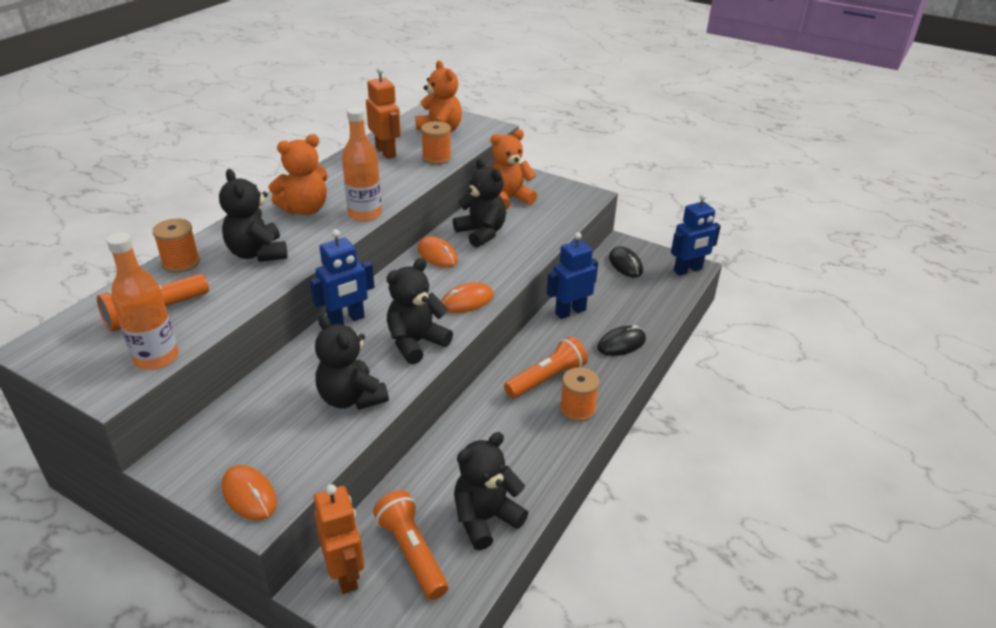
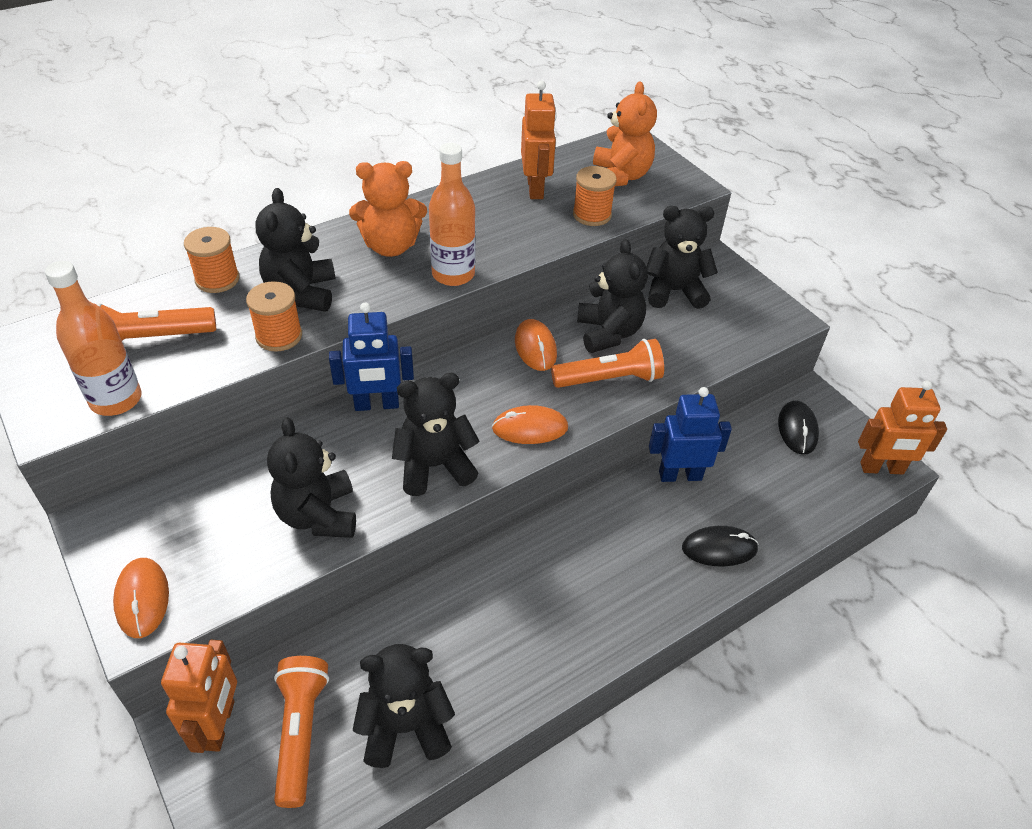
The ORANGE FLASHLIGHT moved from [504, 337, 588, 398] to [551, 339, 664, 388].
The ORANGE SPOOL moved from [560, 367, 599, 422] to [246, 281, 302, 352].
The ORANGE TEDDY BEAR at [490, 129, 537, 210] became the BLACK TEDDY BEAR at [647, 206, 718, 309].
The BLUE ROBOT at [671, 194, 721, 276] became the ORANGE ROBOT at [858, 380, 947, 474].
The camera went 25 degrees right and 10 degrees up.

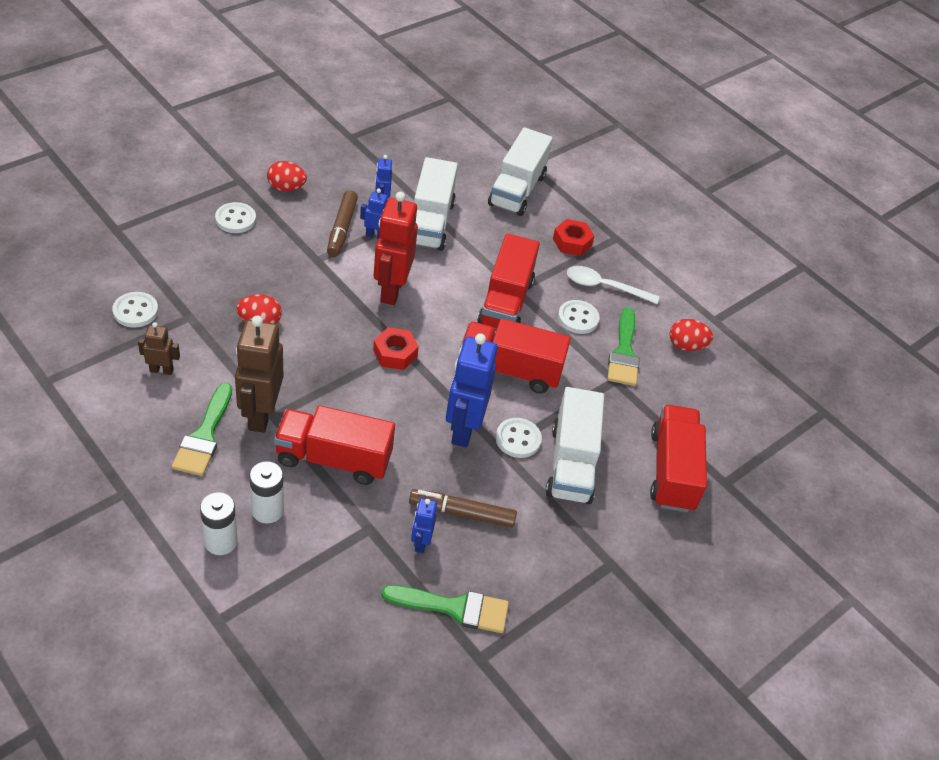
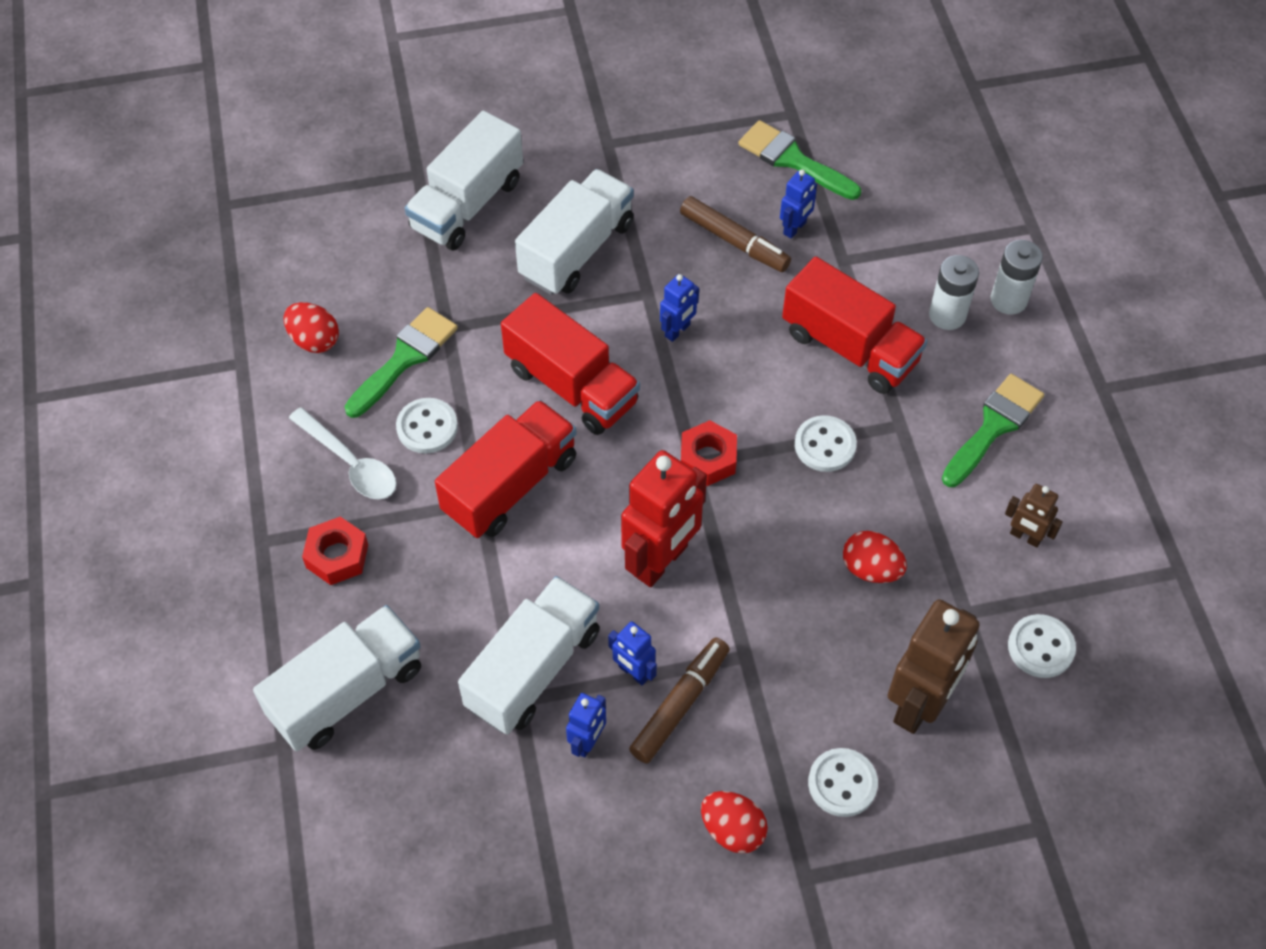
The BROWN ROBOT moved from [235, 316, 283, 433] to [887, 599, 980, 734].
The WHITE BUTTON moved from [496, 418, 542, 458] to [795, 415, 857, 472].
The RED TRUCK at [650, 405, 707, 512] became the WHITE TRUCK at [405, 111, 523, 250].
The BLUE ROBOT at [446, 333, 498, 448] changed to 0.50 times the size.
The camera went 145 degrees left and 10 degrees up.

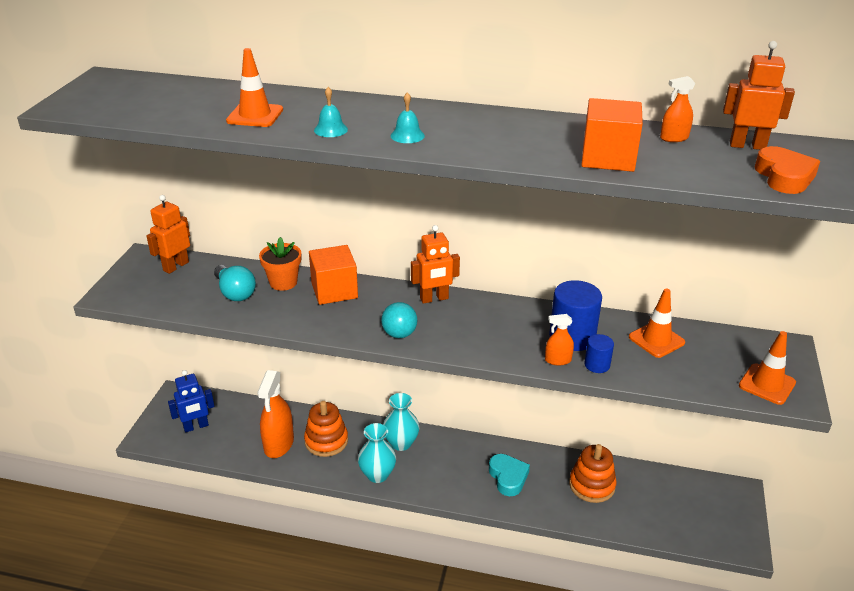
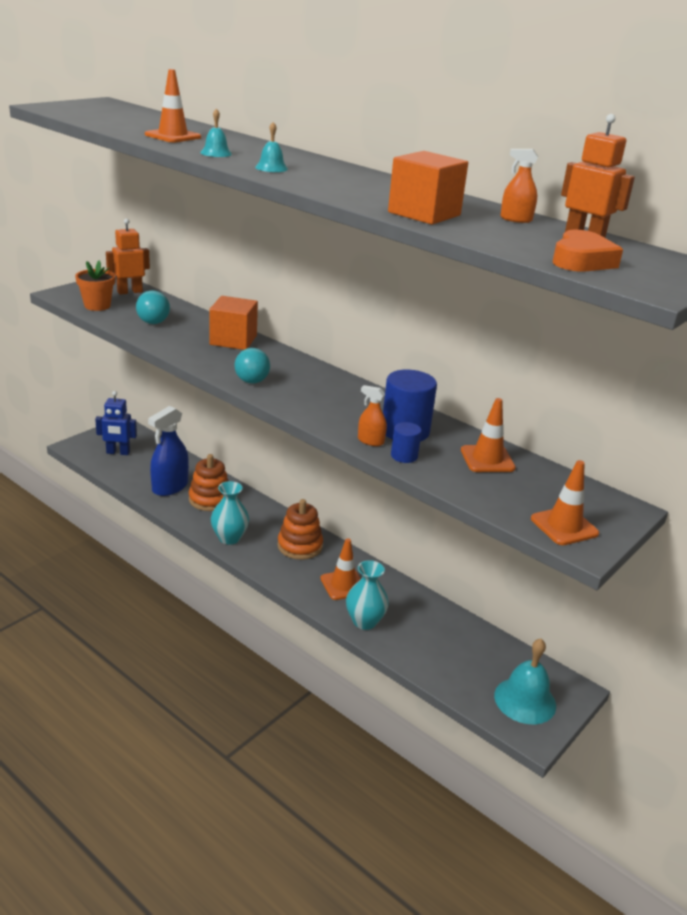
The ORANGE ROBOT at [411, 225, 460, 304] disappeared.
The TURQUOISE BELL at [494, 639, 556, 724] appeared.
The ORANGE FLOWER POT moved from [259, 237, 301, 291] to [75, 260, 115, 311].
The TURQUOISE VASE moved from [383, 393, 420, 451] to [346, 560, 389, 630].
The ORANGE STACKING TOY moved from [569, 444, 617, 503] to [277, 499, 323, 560].
The TURQUOISE HEART at [489, 454, 530, 496] was replaced by the ORANGE TRAFFIC CONE at [320, 538, 361, 600].
The ORANGE SPRAY BOTTLE at [257, 370, 294, 458] became the BLUE SPRAY BOTTLE at [148, 406, 189, 496].
The camera went 25 degrees right and 5 degrees down.

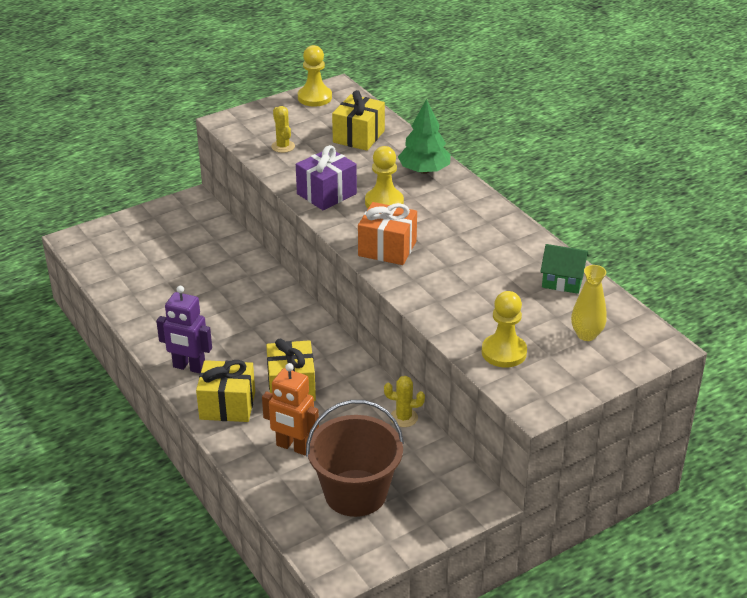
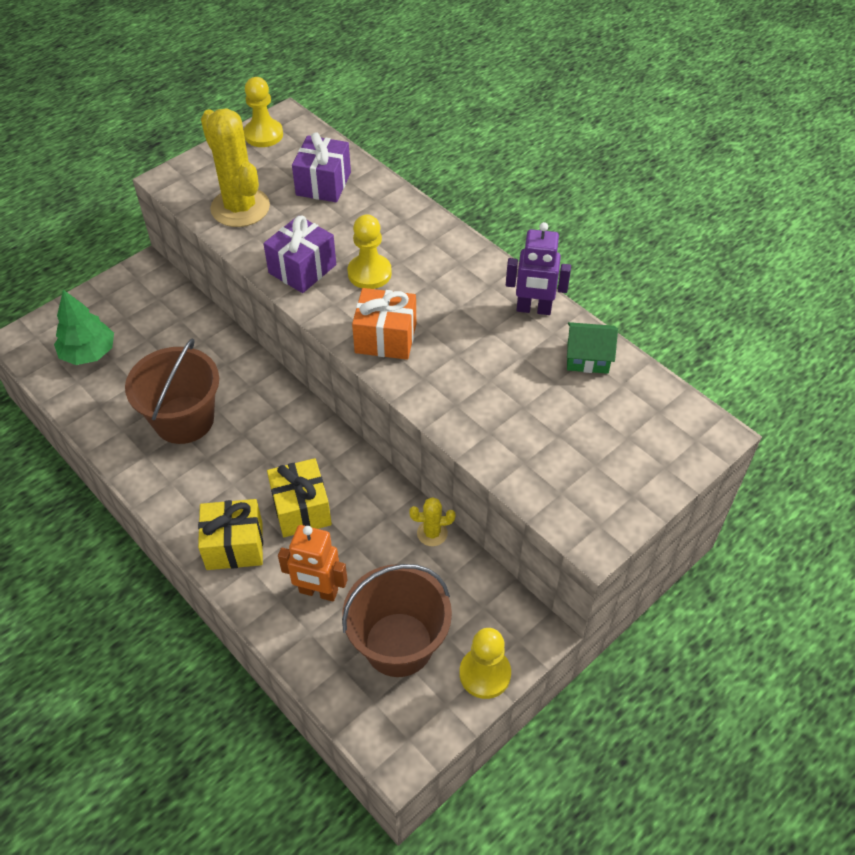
The YELLOW VASE at [571, 265, 607, 341] disappeared.
The BROWN BUCKET at [125, 338, 219, 444] appeared.
The PURPLE ROBOT moved from [156, 286, 212, 374] to [506, 222, 571, 315].
The GREEN TREE moved from [398, 99, 451, 174] to [54, 290, 114, 365].
The YELLOW PAWN moved from [482, 291, 527, 368] to [459, 628, 511, 699].
The YELLOW GIFT at [332, 90, 385, 151] became the PURPLE GIFT at [292, 132, 351, 202].
The YELLOW CACTUS at [271, 106, 295, 153] changed to 2.18 times the size.
The camera went 10 degrees left and 15 degrees up.

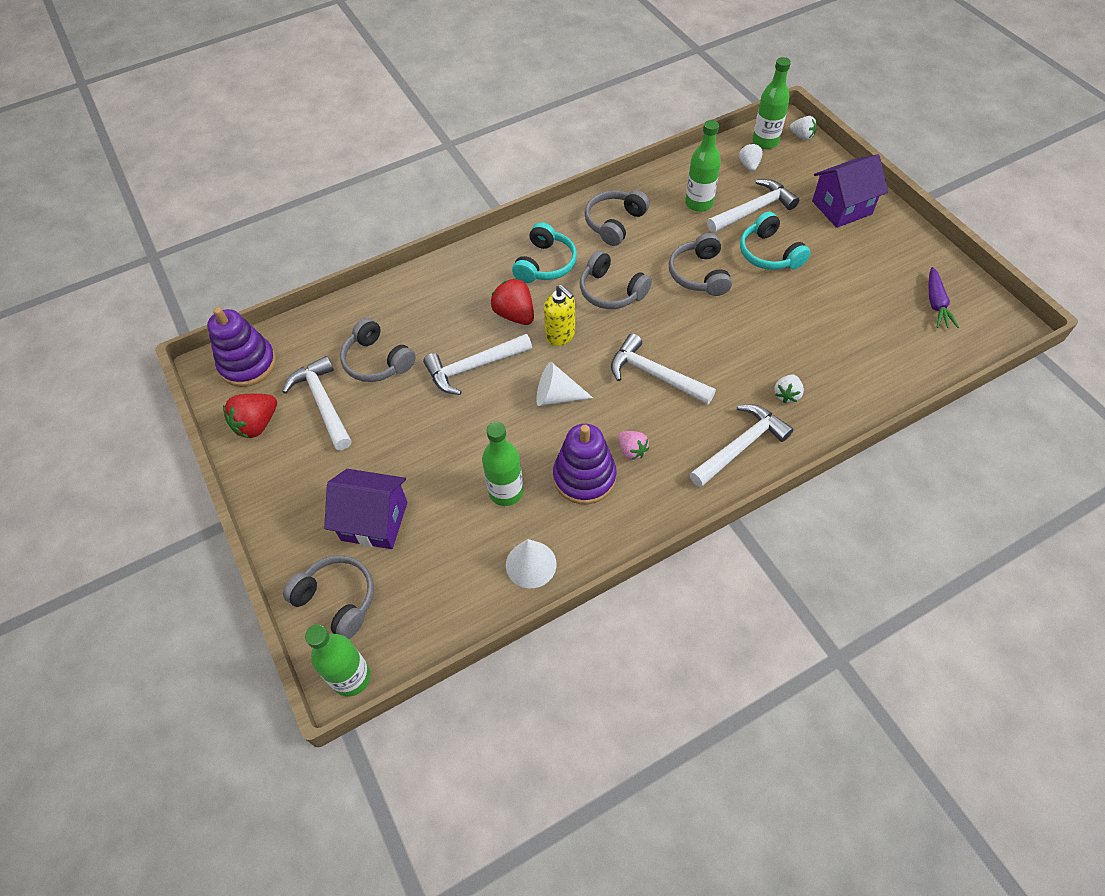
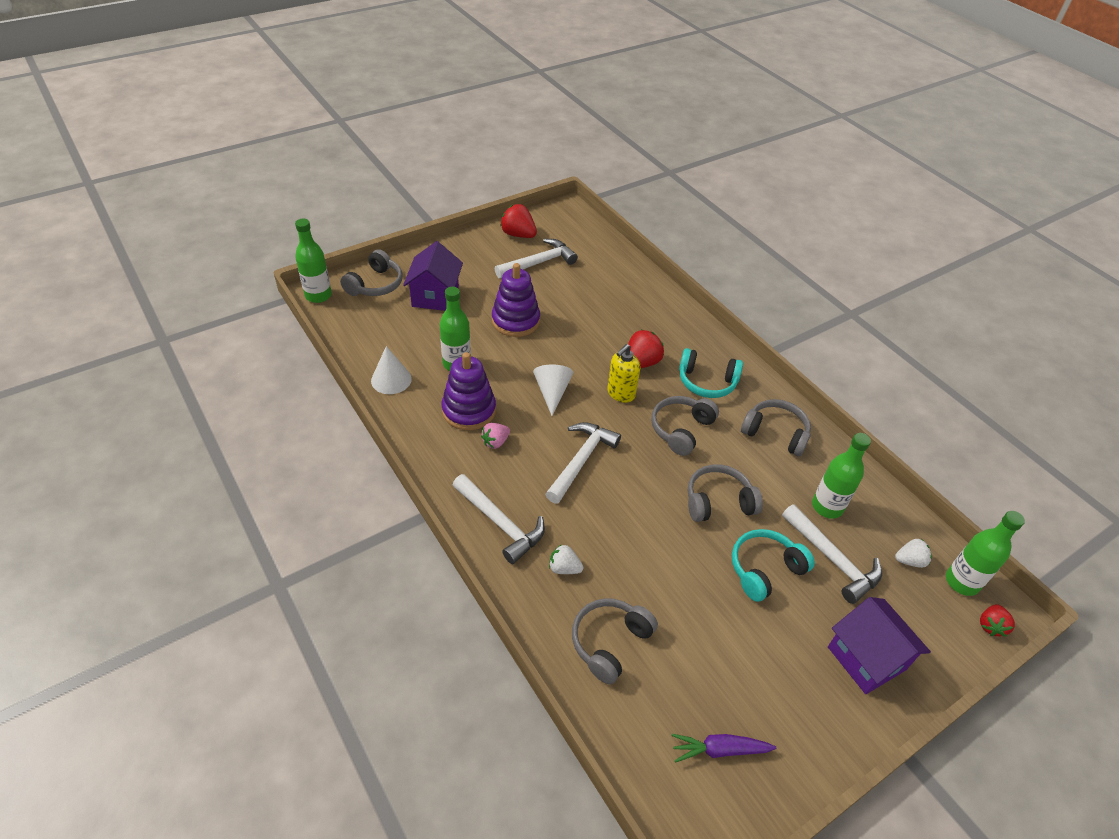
The WHITE HAMMER at [423, 334, 532, 395] disappeared.
The PURPLE STACKING TOY moved from [207, 307, 276, 387] to [492, 263, 540, 337].
The GREY HEADPHONES moved from [340, 318, 416, 382] to [572, 598, 658, 684].
The WHITE STRAWBERRY at [790, 116, 817, 140] became the RED STRAWBERRY at [980, 604, 1015, 637].
The camera went 80 degrees right and 10 degrees down.

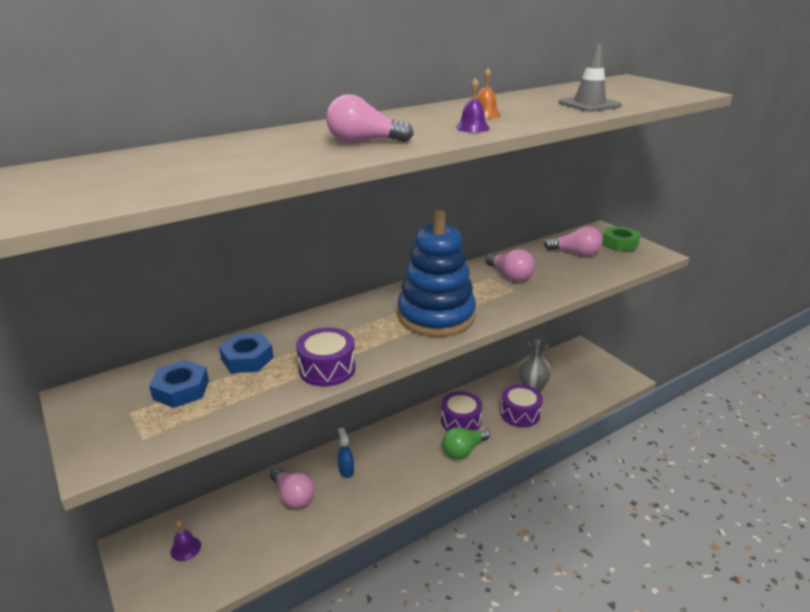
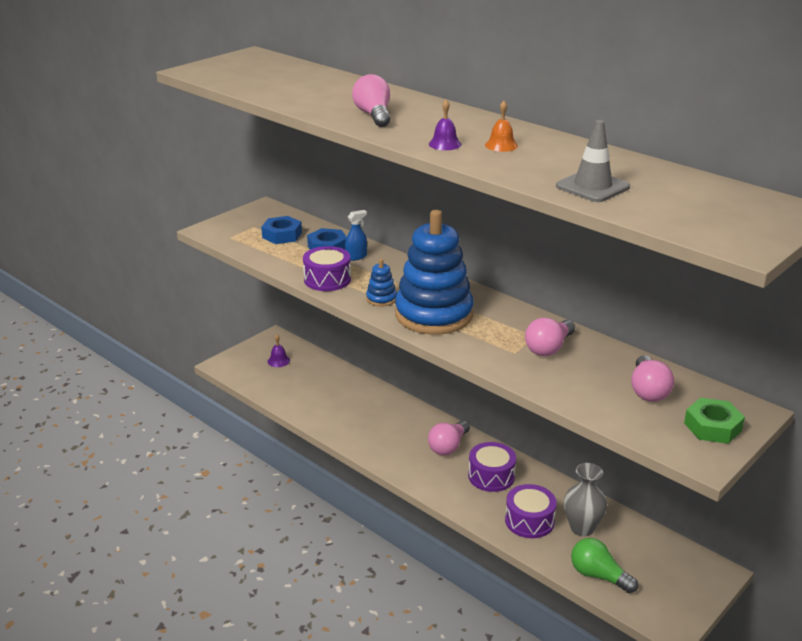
The BLUE STACKING TOY at [366, 259, 397, 307] appeared.
The PINK LIGHT BULB moved from [270, 467, 315, 508] to [428, 420, 470, 455].
The BLUE SPRAY BOTTLE moved from [338, 428, 354, 478] to [345, 210, 367, 261].
The GREEN LIGHT BULB moved from [442, 427, 490, 459] to [571, 538, 638, 593].
The camera went 75 degrees right and 0 degrees up.

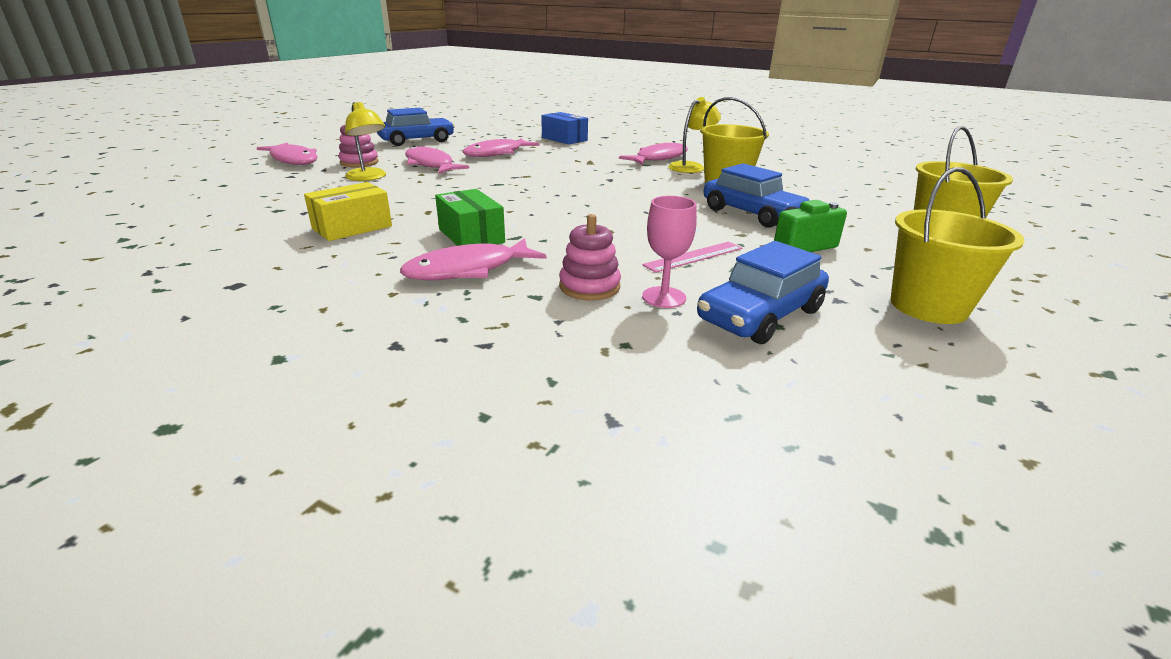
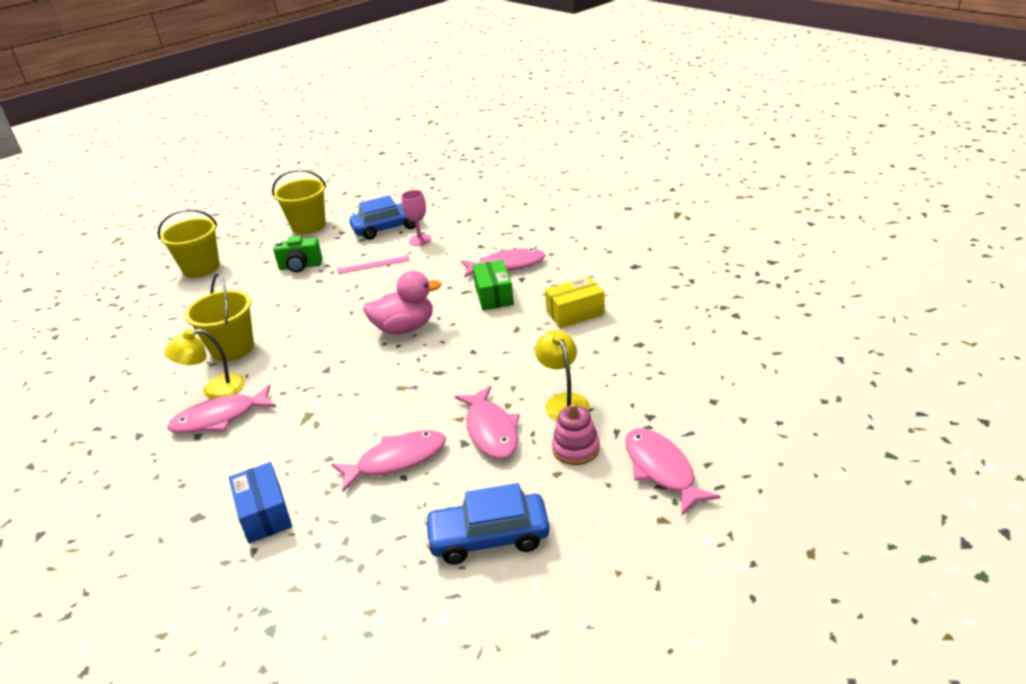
The PINK STACKING TOY at [559, 214, 621, 301] disappeared.
The BLUE CAR at [703, 163, 810, 228] disappeared.
The PINK DUCK at [363, 271, 441, 334] appeared.
The camera went 155 degrees left and 5 degrees up.

